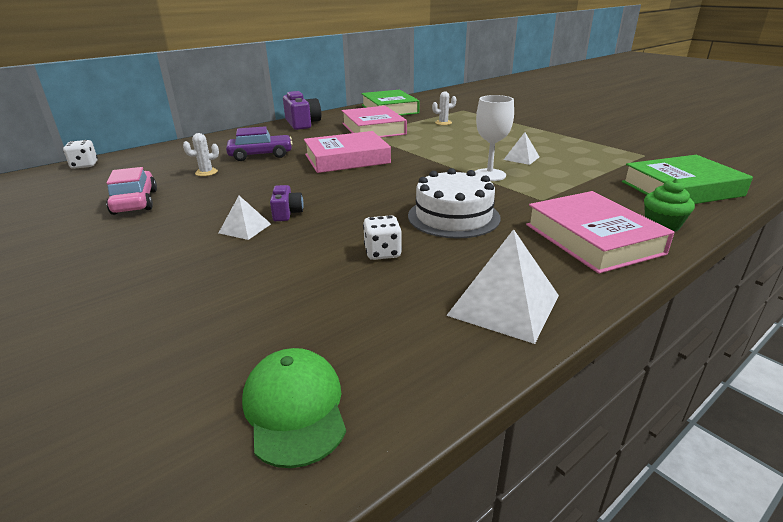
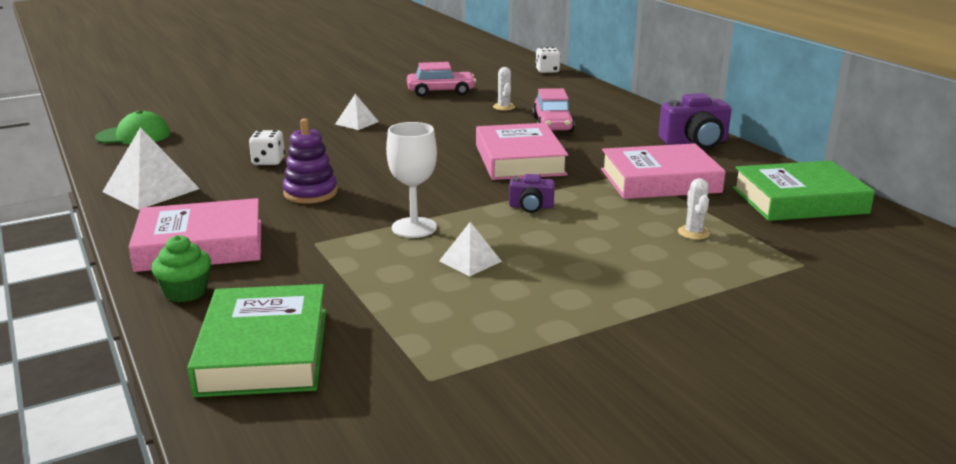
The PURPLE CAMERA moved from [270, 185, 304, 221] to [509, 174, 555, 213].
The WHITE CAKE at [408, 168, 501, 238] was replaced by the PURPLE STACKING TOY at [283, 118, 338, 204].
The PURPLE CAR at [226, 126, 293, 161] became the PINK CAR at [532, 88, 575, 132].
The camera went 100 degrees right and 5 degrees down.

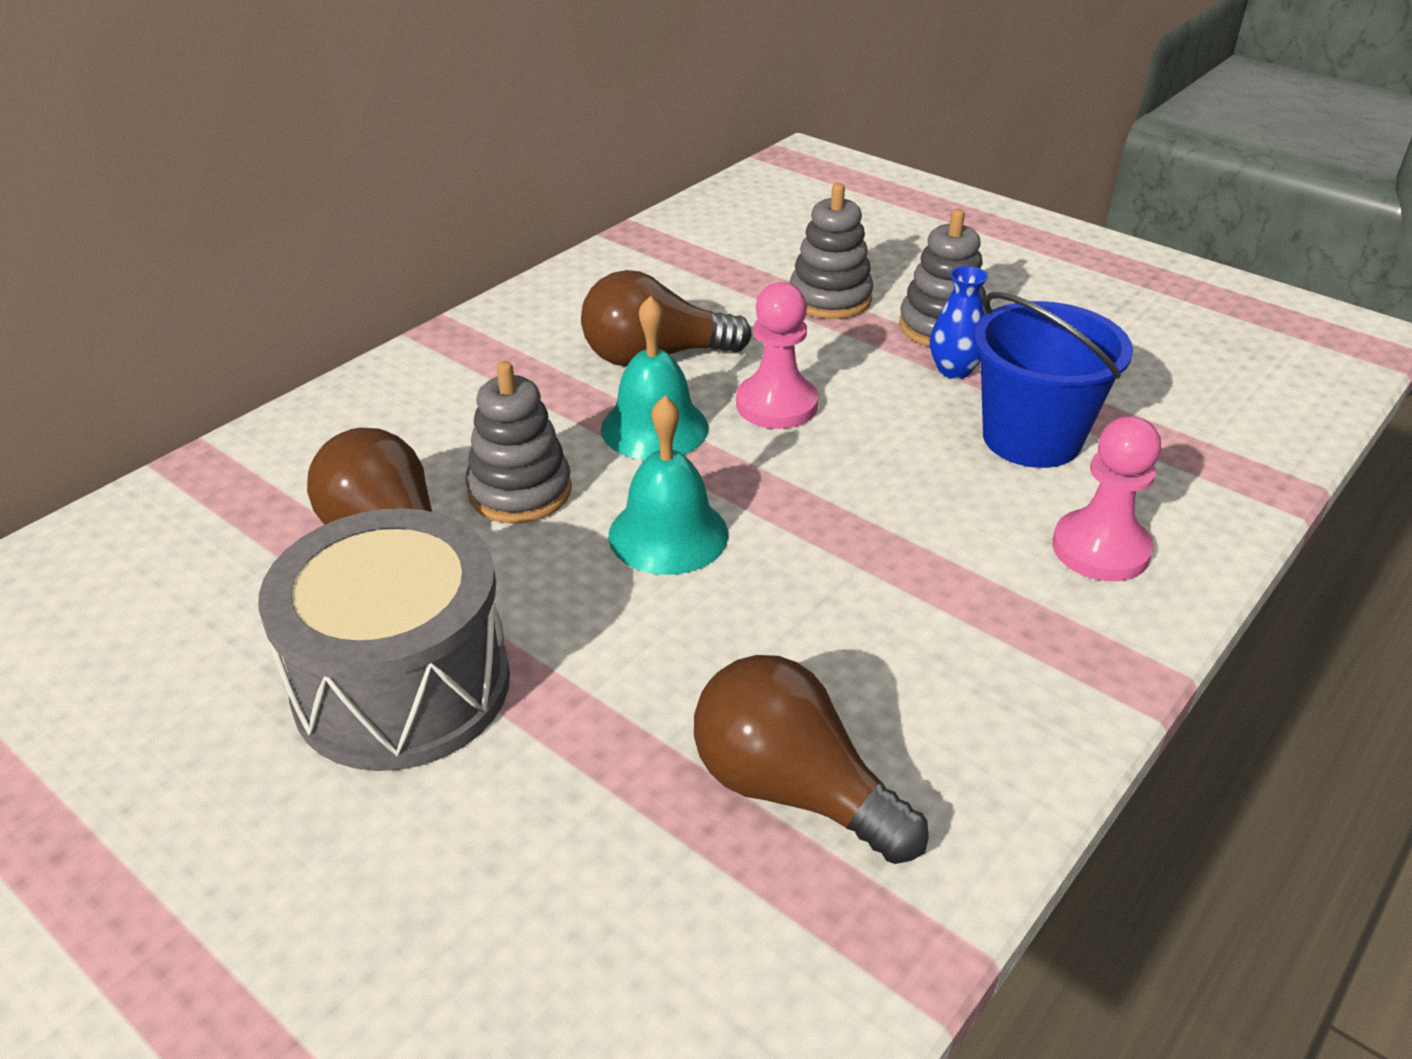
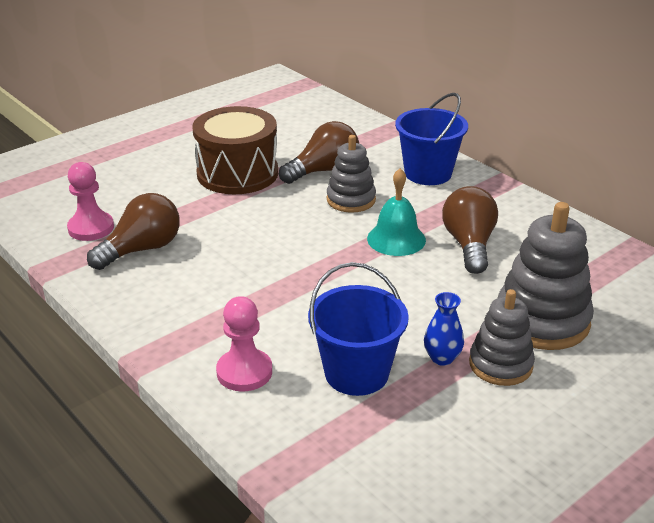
The TURQUOISE BELL at [608, 396, 728, 575] disappeared.
The BLUE BUCKET at [395, 93, 468, 185] appeared.
The PINK PAWN moved from [736, 282, 818, 429] to [67, 162, 114, 241].
The GREY DRUM at [258, 508, 510, 771] became the BROWN DRUM at [192, 106, 278, 194].
The GREY STACKING TOY at [790, 183, 873, 319] changed to 1.57 times the size.
The camera went 100 degrees right and 5 degrees down.

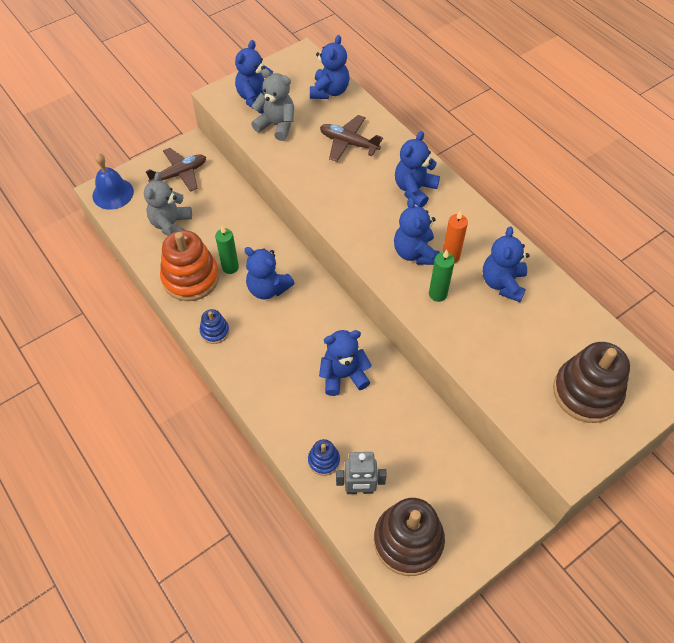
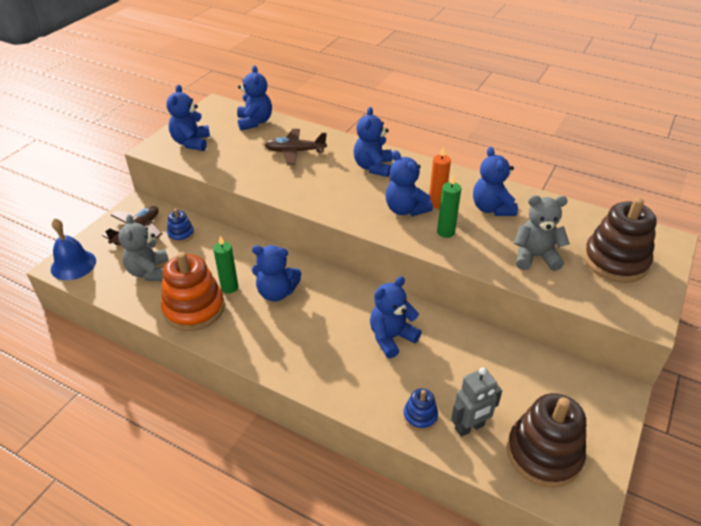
The BLUE STACKING TOY moved from [199, 309, 229, 344] to [167, 209, 194, 243].
The GREY TEDDY BEAR moved from [251, 69, 294, 141] to [514, 195, 570, 271].
The camera went 25 degrees left and 15 degrees down.

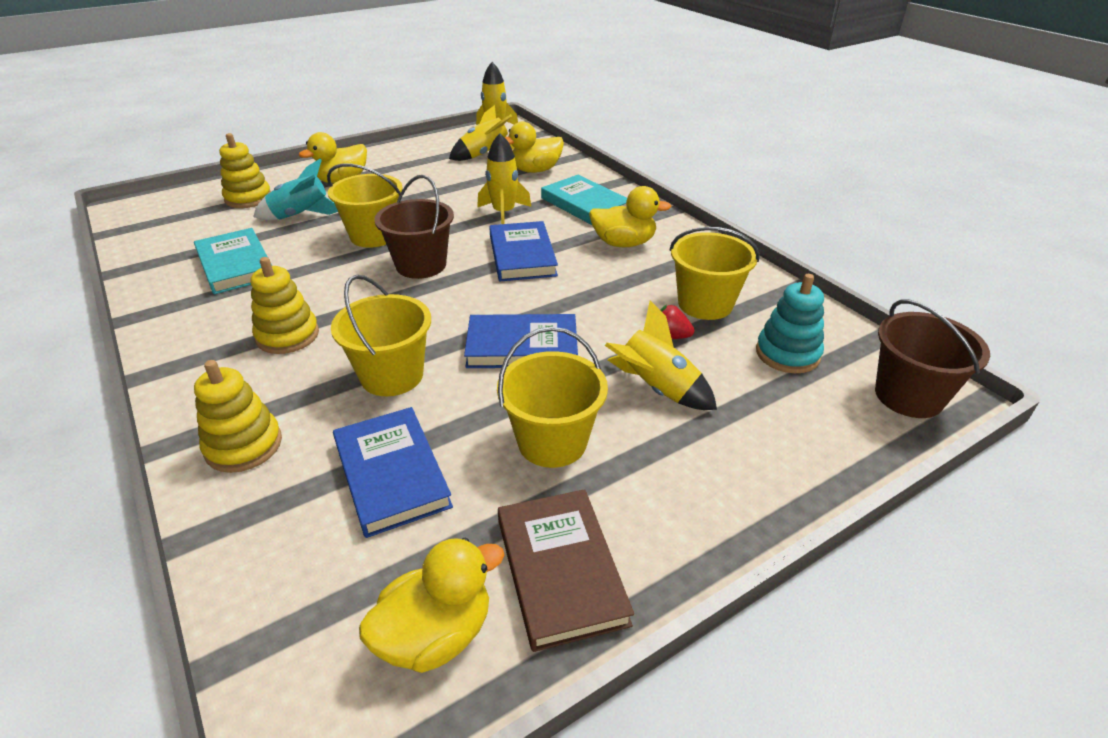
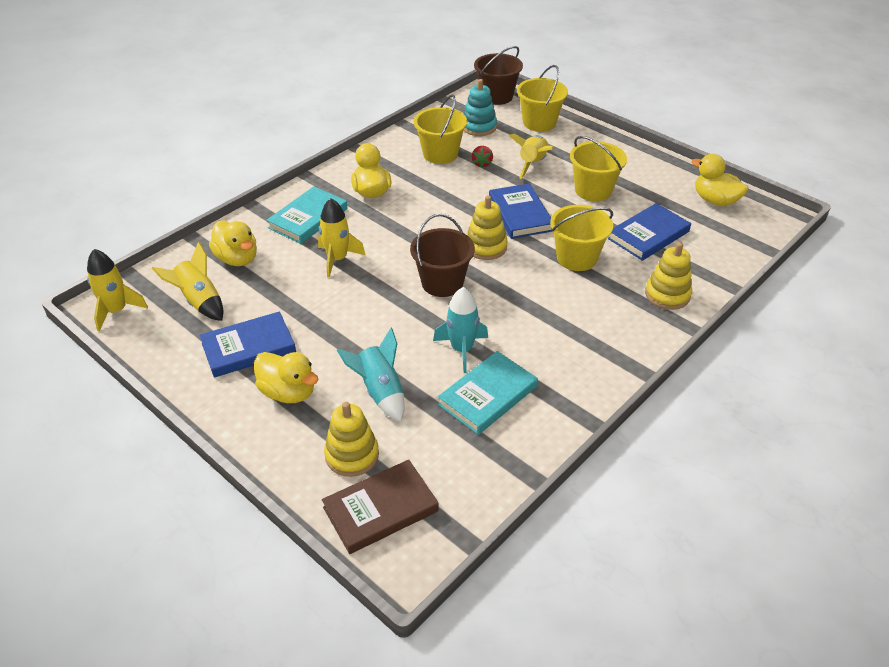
The TURQUOISE ROCKET at [433, 287, 488, 373] appeared.
The YELLOW STACKING TOY moved from [250, 257, 319, 354] to [467, 195, 508, 260].
The YELLOW BUCKET moved from [327, 163, 403, 248] to [517, 65, 568, 132].
The BLUE BOOK moved from [489, 221, 558, 281] to [199, 311, 296, 378].
The BROWN BOOK moved from [498, 489, 634, 652] to [322, 460, 439, 554].
The camera went 105 degrees left and 5 degrees up.

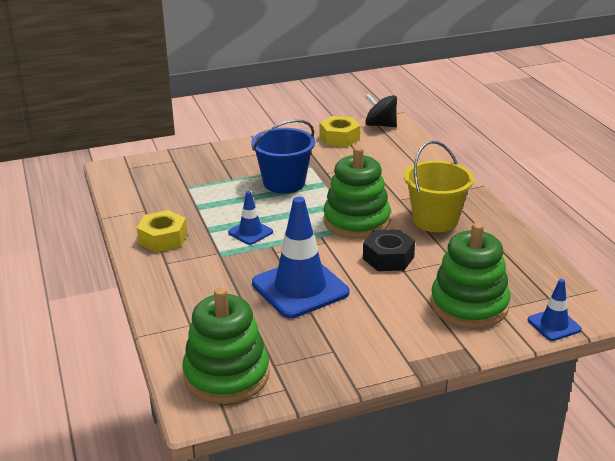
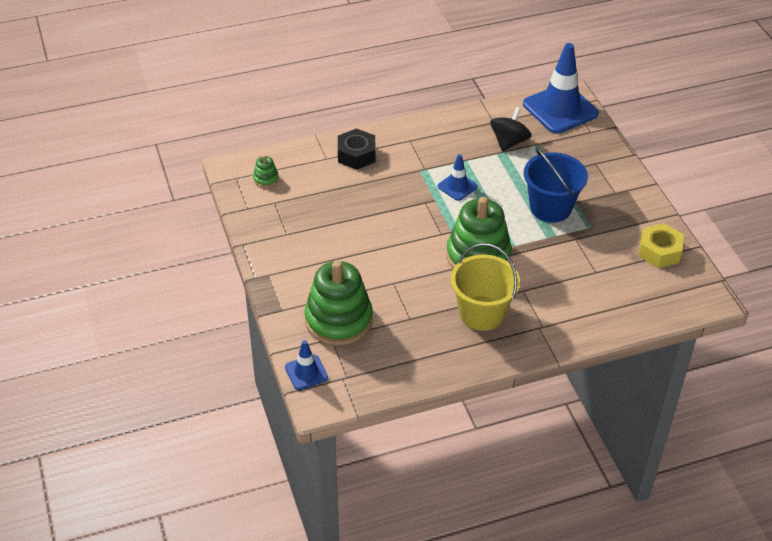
The YELLOW NUT at [137, 210, 187, 252] disappeared.
The BLUE TRAFFIC CONE moved from [252, 197, 349, 318] to [523, 43, 599, 134].
The BLACK NUT moved from [363, 229, 415, 271] to [338, 128, 376, 169].
The BLACK SPINNING TOP moved from [365, 94, 397, 127] to [490, 107, 531, 152].
The GREEN STACKING TOY at [182, 288, 270, 404] changed to 0.42 times the size.
The camera went 90 degrees right and 15 degrees up.

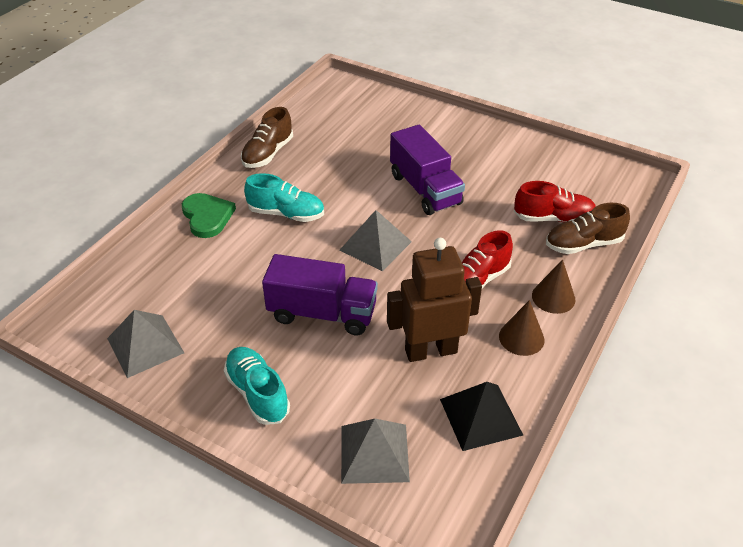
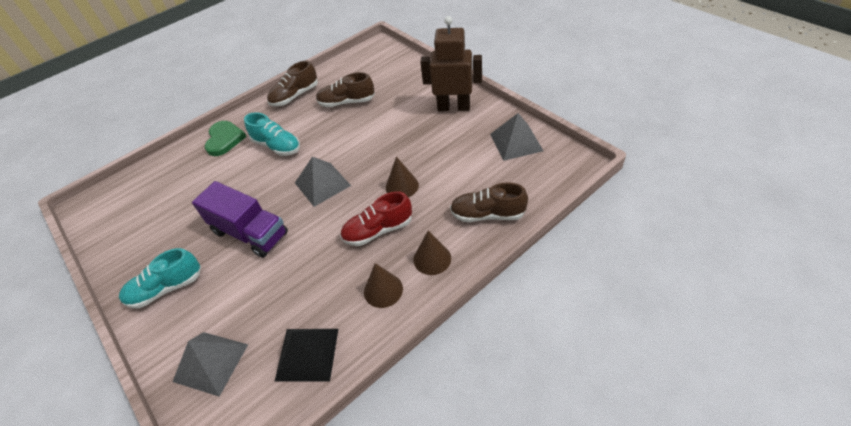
The PURPLE TRUCK at [390, 125, 465, 215] disappeared.
The RED SHOE at [514, 181, 596, 222] disappeared.
The BROWN SHOE at [316, 72, 375, 107] appeared.
The BROWN CONE at [386, 157, 419, 197] appeared.
The GREY PYRAMID moved from [107, 310, 184, 378] to [490, 113, 543, 161].
The BROWN ROBOT moved from [387, 238, 482, 362] to [420, 16, 482, 111].
The TURQUOISE SHOE at [224, 347, 290, 425] turned 105 degrees counterclockwise.
The camera went 25 degrees right and 5 degrees up.

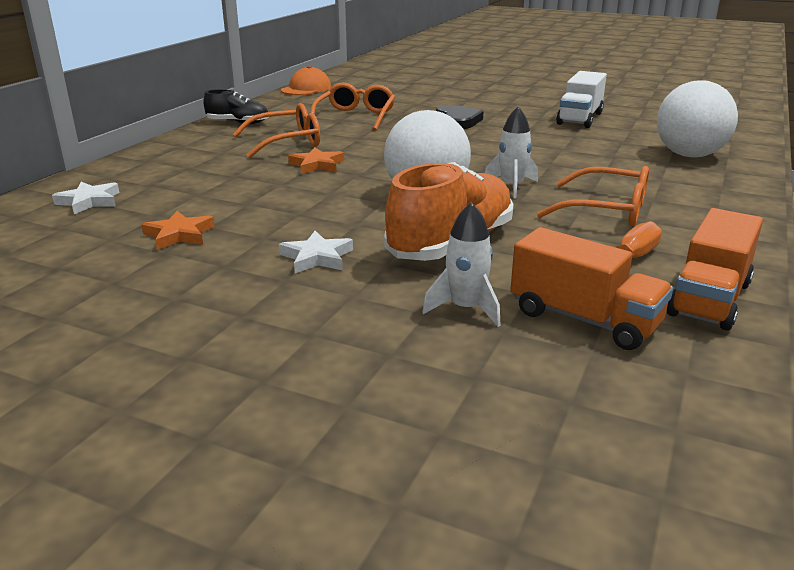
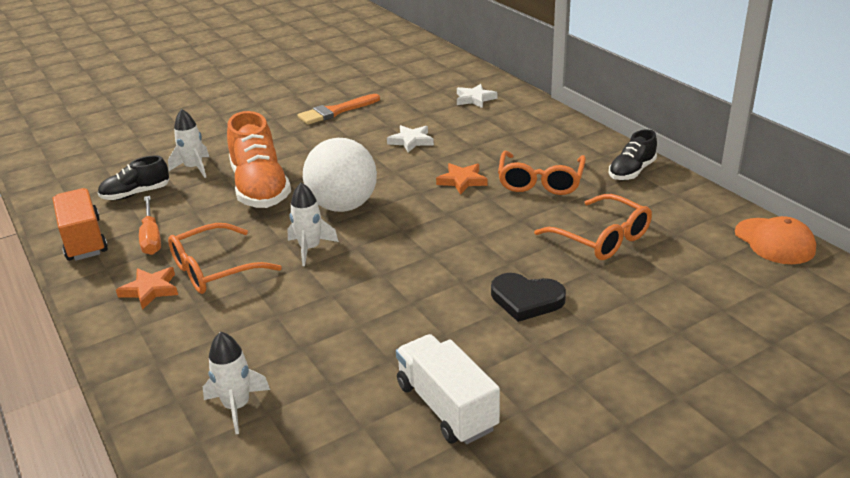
The ORANGE BRUSH at [297, 94, 380, 125] appeared.
The ORANGE STAR moved from [142, 211, 215, 250] to [116, 267, 178, 310].
The WHITE STAR moved from [279, 231, 353, 273] to [387, 125, 434, 152].
The ORANGE TRUCK at [510, 227, 673, 350] was replaced by the BLACK SHOE at [98, 155, 169, 200].
The WHITE BALL at [657, 81, 738, 158] was replaced by the WHITE ROCKET at [203, 331, 270, 434].
The camera went 125 degrees right and 5 degrees up.

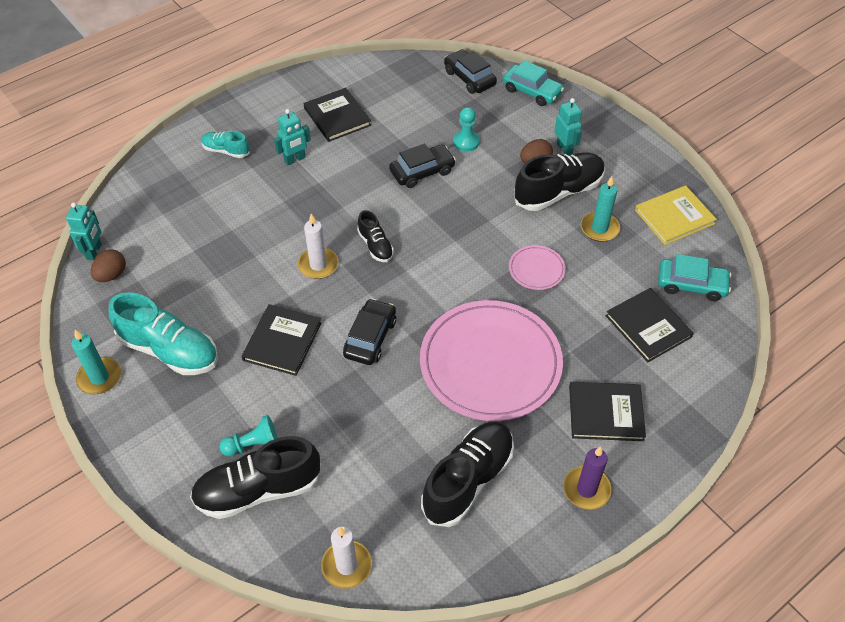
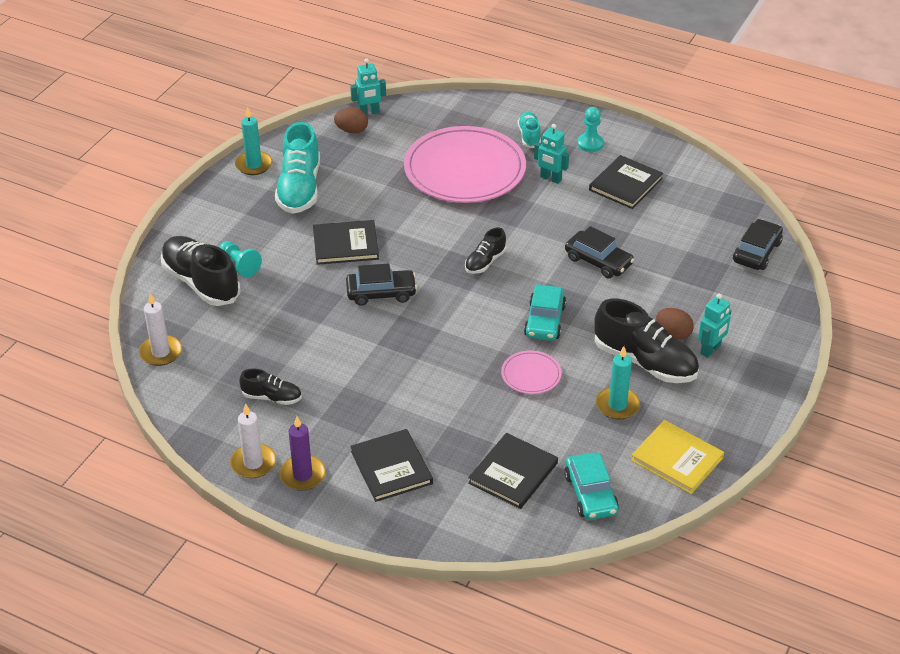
The WHITE CANDLE moved from [298, 214, 338, 279] to [230, 404, 276, 478].
The PINK PLATE moved from [420, 300, 563, 421] to [404, 126, 526, 203].
The TURQUOISE PAWN moved from [453, 107, 480, 152] to [577, 107, 604, 152].
The TURQUOISE CAR moved from [503, 60, 564, 106] to [524, 284, 566, 341].
The BLACK SHOE at [421, 421, 514, 527] changed to 0.53 times the size.
The camera went 65 degrees right and 10 degrees down.

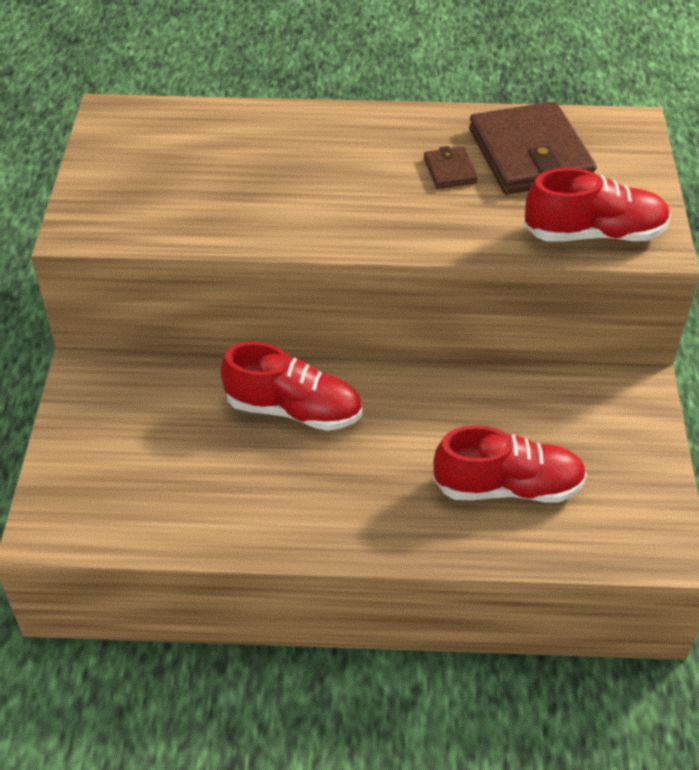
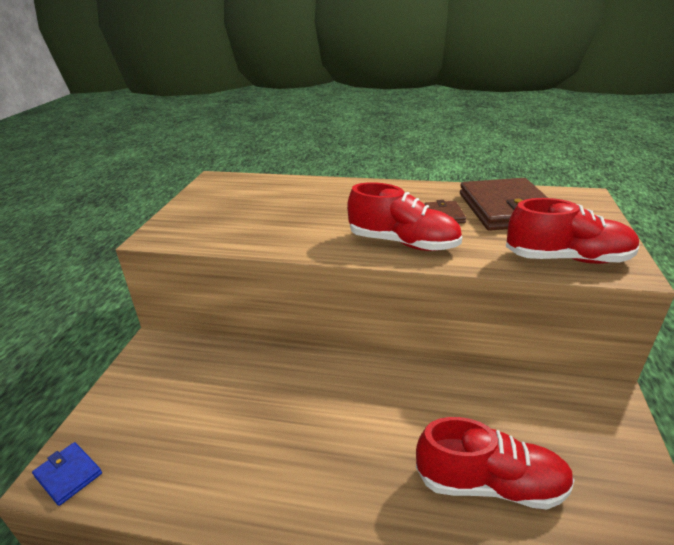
The BLUE WALLET at [32, 442, 102, 506] appeared.
The RED SHOE moved from [221, 342, 362, 431] to [347, 182, 462, 251].
The camera went 10 degrees right and 15 degrees down.

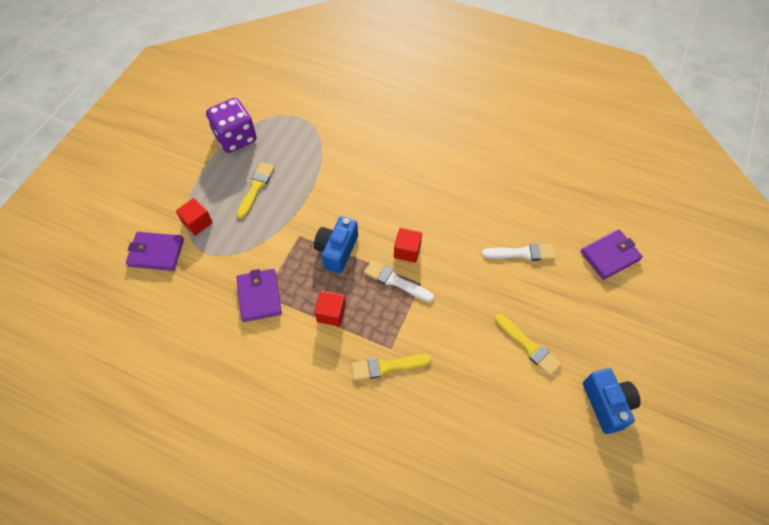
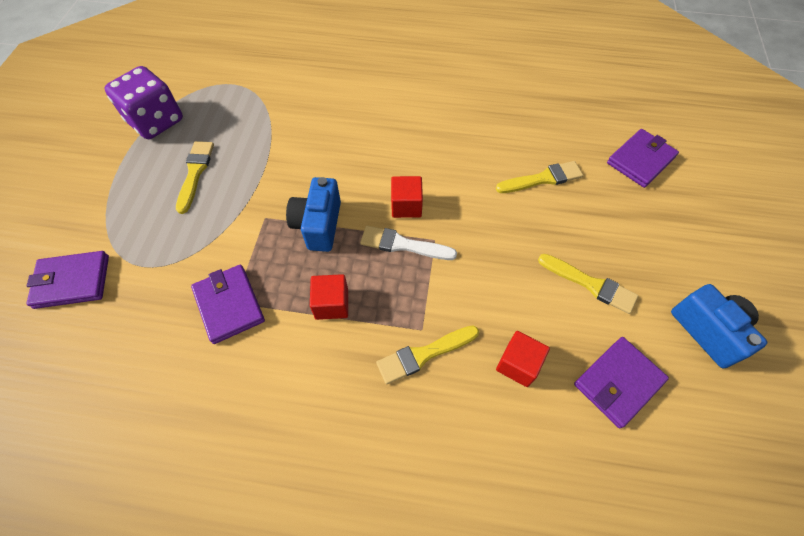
The PURPLE WALLET at [574, 337, 669, 429] appeared.
The RED CUBE moved from [176, 198, 213, 236] to [496, 331, 550, 387].
The WHITE BRUSH at [482, 243, 556, 261] became the YELLOW BRUSH at [496, 161, 583, 193].
The camera went 15 degrees left and 0 degrees up.

